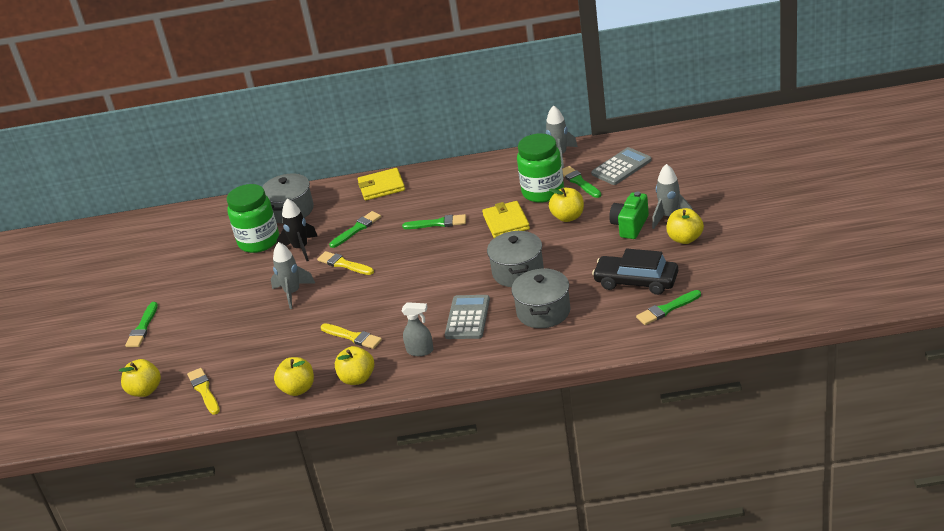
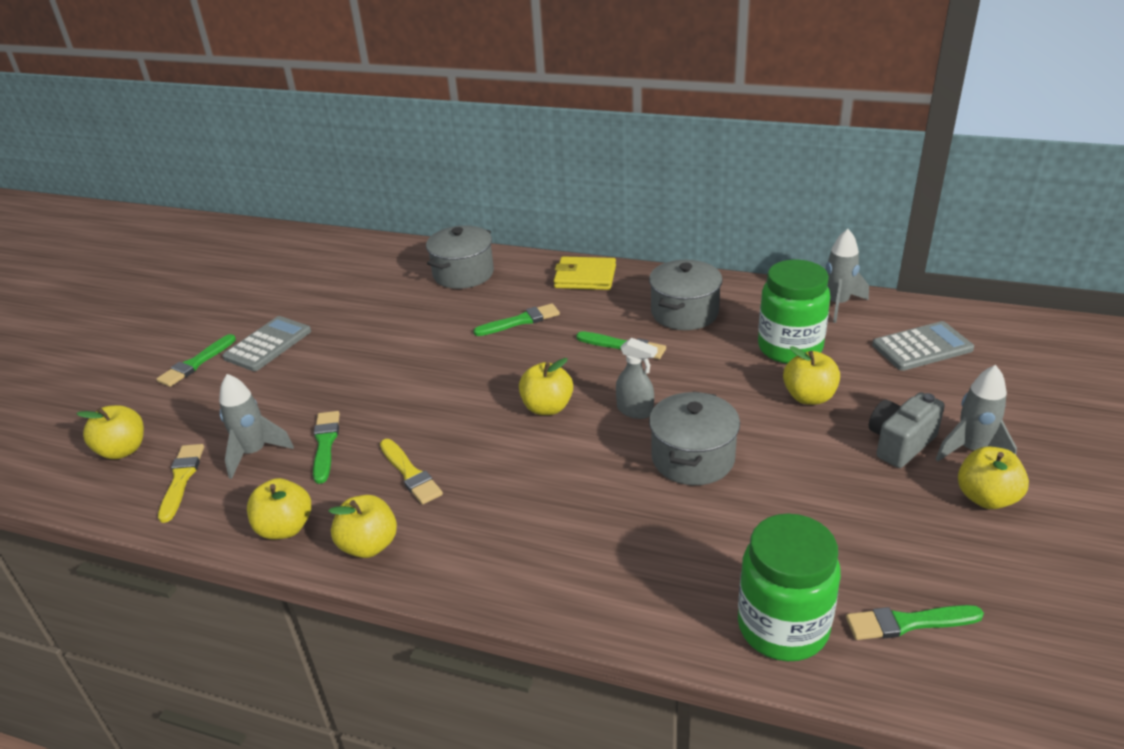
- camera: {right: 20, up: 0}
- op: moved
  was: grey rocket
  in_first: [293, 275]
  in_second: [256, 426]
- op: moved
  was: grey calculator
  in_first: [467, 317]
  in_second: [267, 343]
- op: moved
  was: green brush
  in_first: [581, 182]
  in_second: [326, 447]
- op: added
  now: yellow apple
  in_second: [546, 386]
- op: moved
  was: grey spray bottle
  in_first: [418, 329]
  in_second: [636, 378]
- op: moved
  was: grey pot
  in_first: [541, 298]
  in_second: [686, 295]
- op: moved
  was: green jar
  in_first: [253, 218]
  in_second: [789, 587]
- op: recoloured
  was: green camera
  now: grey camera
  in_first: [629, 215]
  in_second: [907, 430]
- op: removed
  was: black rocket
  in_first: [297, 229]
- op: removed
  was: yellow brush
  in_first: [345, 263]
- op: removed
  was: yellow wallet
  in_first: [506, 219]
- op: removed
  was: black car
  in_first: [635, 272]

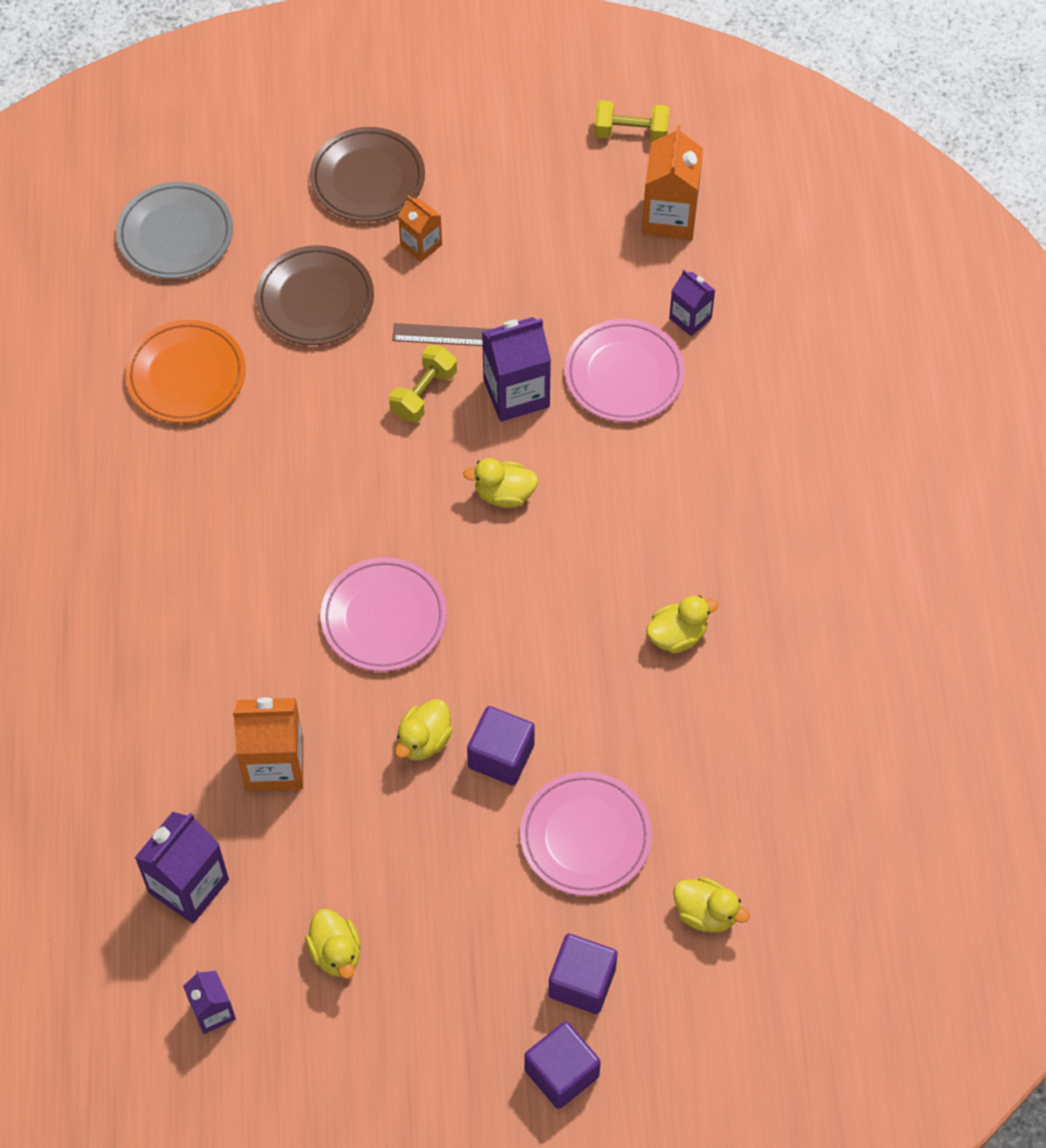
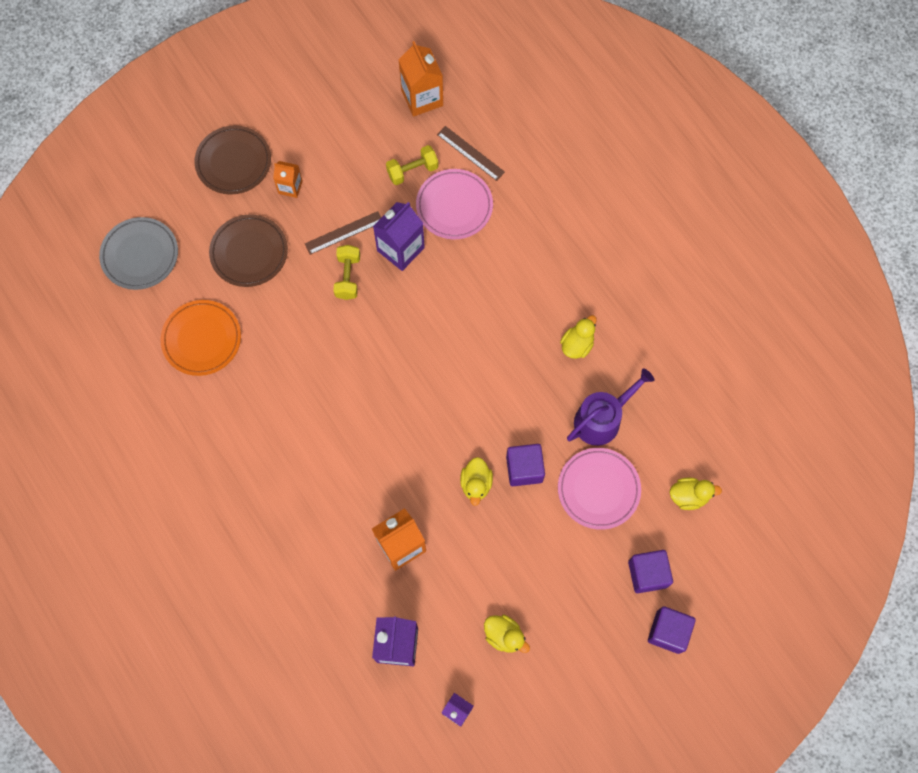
- camera: {right: -30, up: 10}
- op: moved
  was: yellow dumbbell
  in_first: [632, 121]
  in_second: [412, 165]
- op: replaced
  was: purple carton
  now: brown ruler
  in_first: [692, 303]
  in_second: [471, 153]
- op: added
  now: purple watering can
  in_second: [610, 407]
- op: removed
  was: pink plate
  in_first: [383, 614]
- op: removed
  was: yellow duck
  in_first: [501, 483]

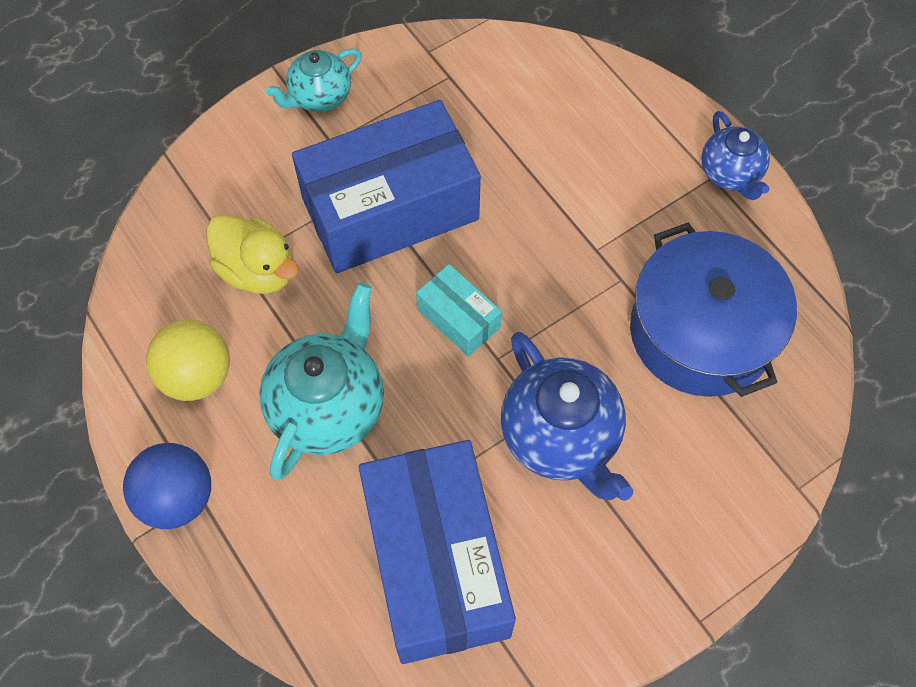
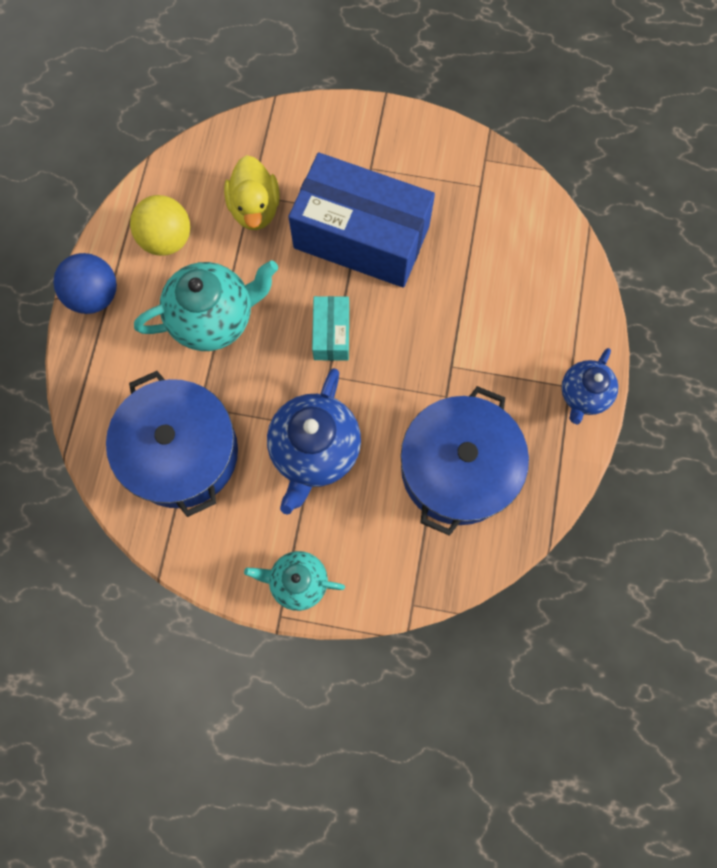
- camera: {right: 45, up: 10}
- op: replaced
  was: blue box
  now: blue pot
  in_first: [437, 552]
  in_second: [172, 444]
- op: moved
  was: turquoise teapot
  in_first: [314, 80]
  in_second: [294, 581]

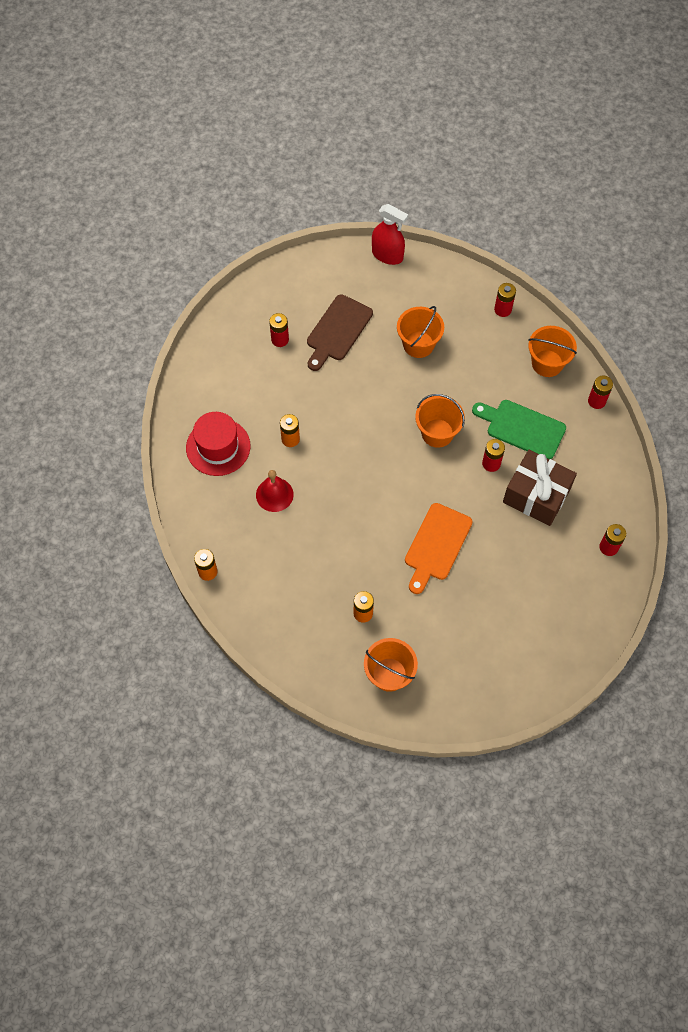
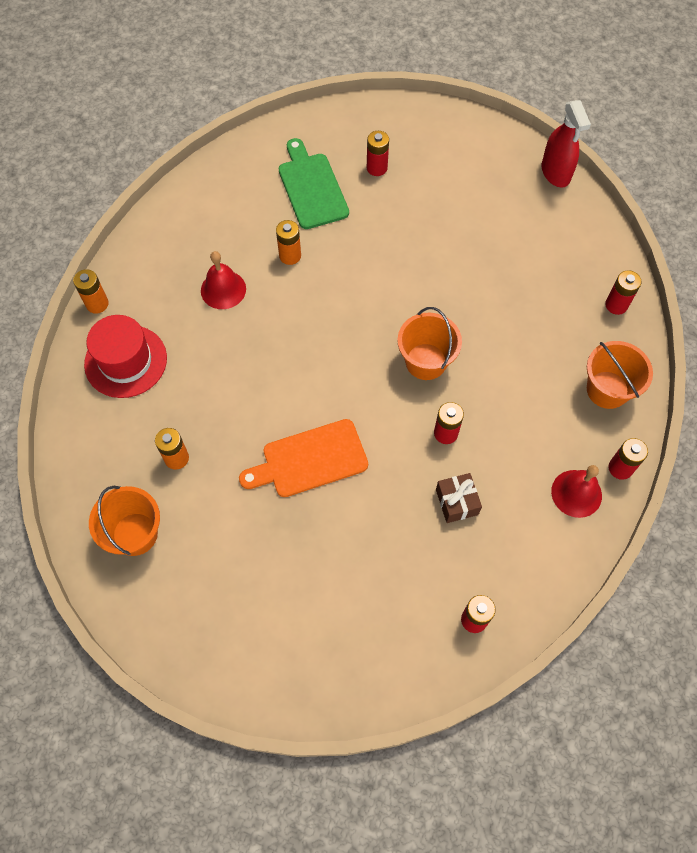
- camera: {right: 45, up: 0}
- op: moved
  was: red hat
  in_first: [218, 444]
  in_second: [125, 356]
- op: moved
  was: green cutting board
  in_first: [519, 429]
  in_second: [314, 183]
- op: resized
  was: brown gift
  in_first: [540, 488]
  in_second: [459, 498]
  ratio: 0.52
- op: added
  now: red bell
  in_second: [576, 491]
- op: removed
  was: brown cutting board
  in_first: [340, 332]
- op: removed
  was: orange bucket
  in_first: [420, 332]

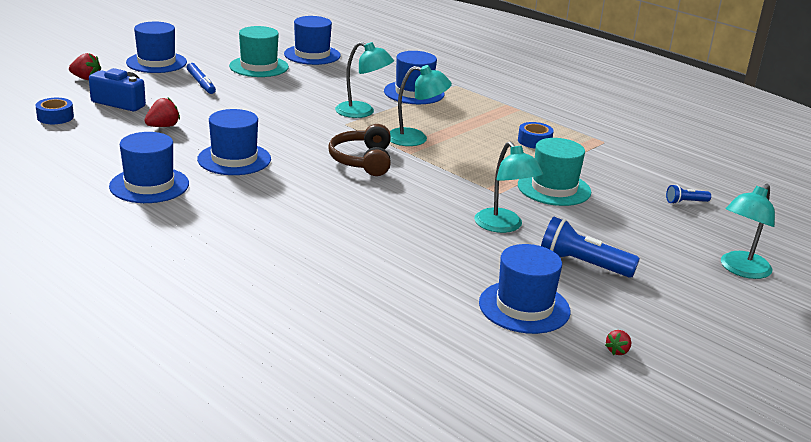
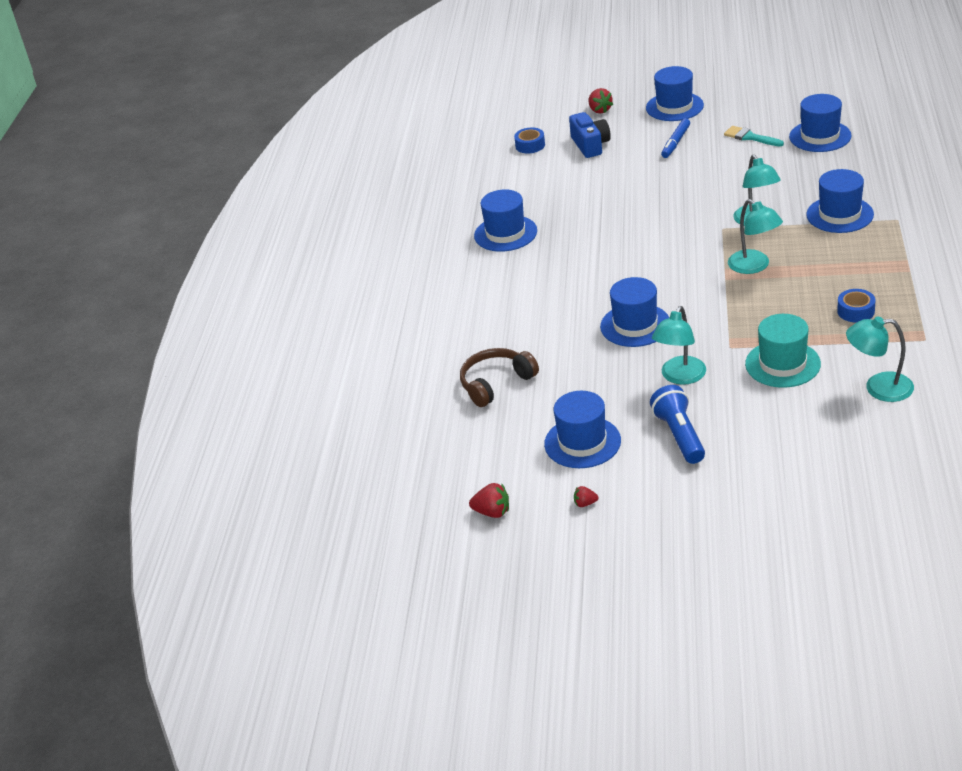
- camera: {right: 60, up: 10}
- op: moved
  was: brown headphones
  in_first: [359, 150]
  in_second: [499, 377]
- op: moved
  was: red strawberry
  in_first: [162, 112]
  in_second: [489, 500]
- op: moved
  was: blue hat
  in_first: [234, 142]
  in_second: [634, 312]
- op: replaced
  was: turquoise hat
  now: turquoise brush
  in_first: [259, 51]
  in_second: [754, 136]
- op: moved
  was: turquoise lamp
  in_first: [748, 231]
  in_second: [880, 359]
- op: removed
  was: blue flashlight
  in_first: [688, 194]

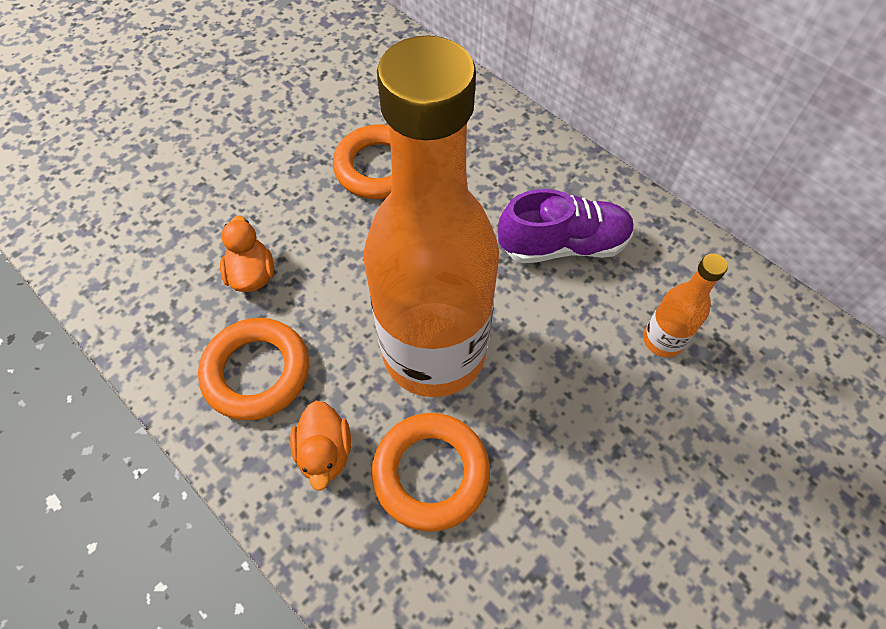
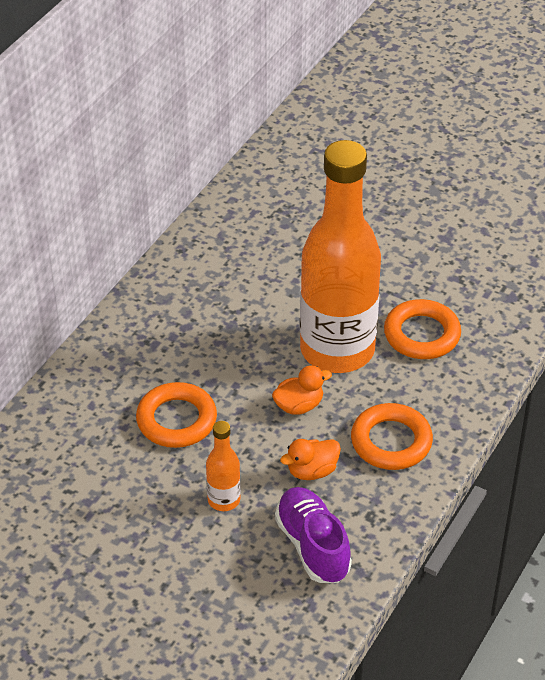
- camera: {right: -105, up: -15}
- op: moved
  was: orange bottle
  in_first: [685, 306]
  in_second: [223, 466]
- op: moved
  was: orange duck
  in_first: [320, 445]
  in_second: [302, 390]
- op: moved
  was: purple shoe
  in_first: [566, 226]
  in_second: [313, 535]

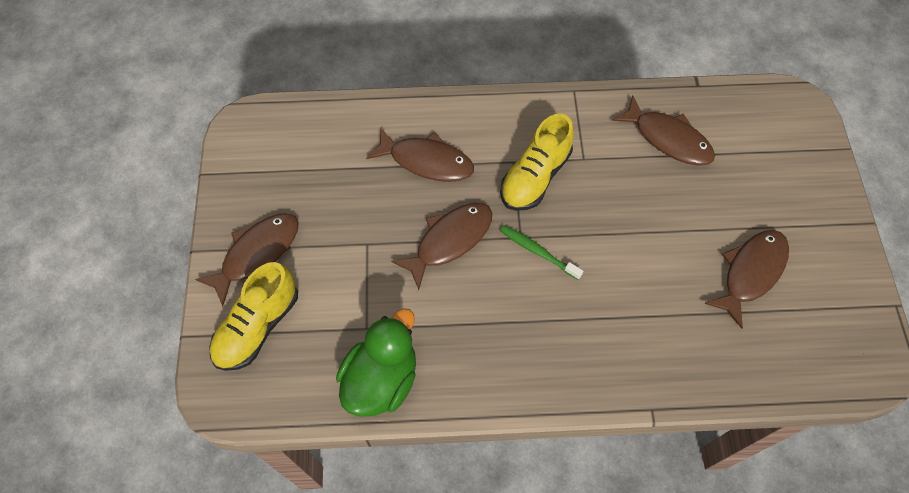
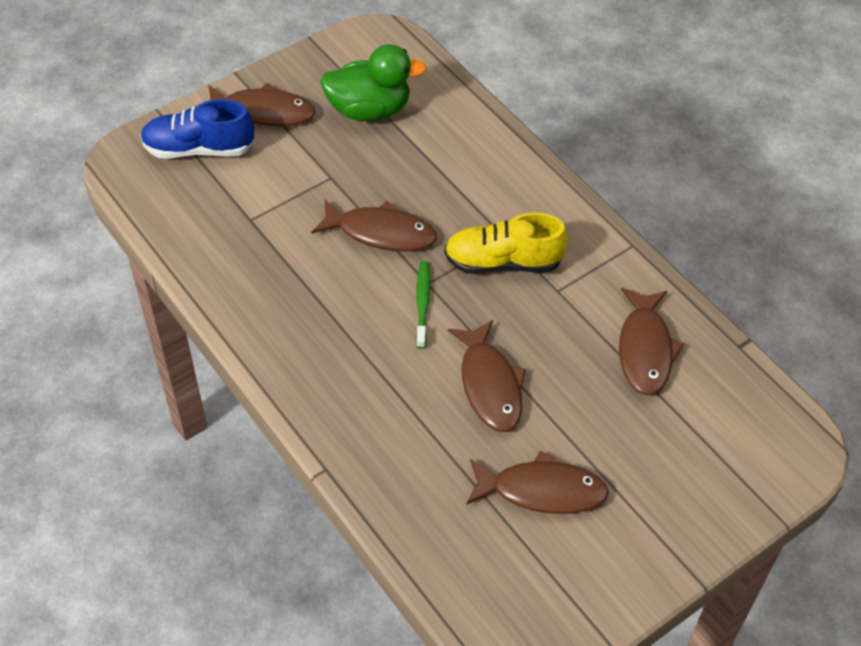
- camera: {right: 55, up: -10}
- op: recoloured
  was: yellow shoe
  now: blue shoe
  in_first: [253, 316]
  in_second: [197, 129]
- op: moved
  was: green duck
  in_first: [376, 362]
  in_second: [373, 82]
- op: moved
  was: brown fish
  in_first: [420, 154]
  in_second: [487, 376]

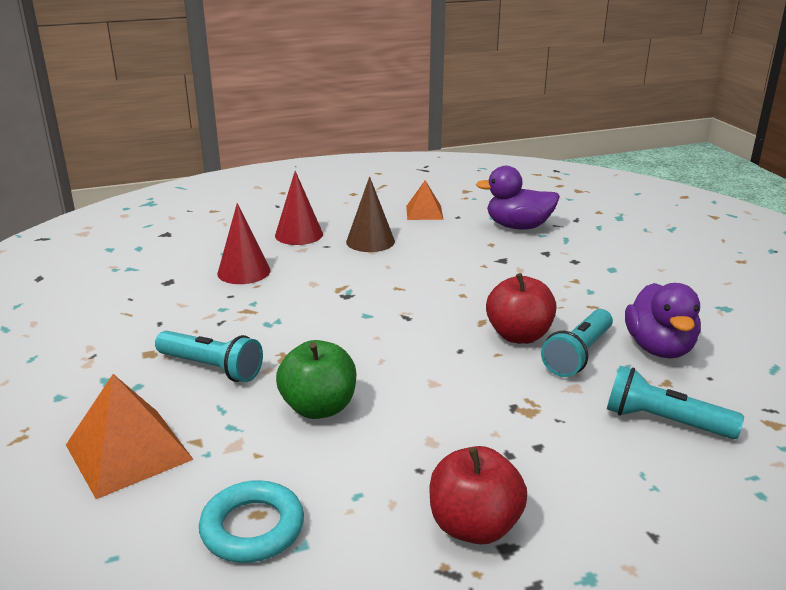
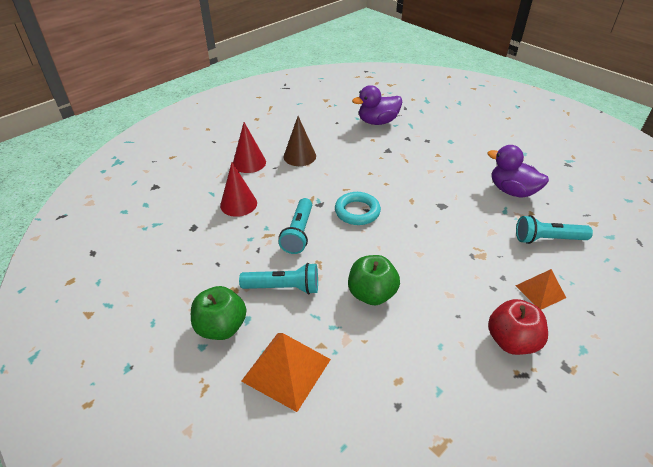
- camera: {right: -25, up: 15}
- op: added
  now: green apple
  in_second: [218, 313]
- op: moved
  was: turquoise flashlight
  in_first: [577, 343]
  in_second: [295, 226]
- op: moved
  was: turquoise ring
  in_first: [251, 521]
  in_second: [358, 208]
- op: turned
  was: purple duck
  in_first: [663, 321]
  in_second: [518, 171]
  clockwise: 150
- op: moved
  was: orange pyramid
  in_first: [424, 200]
  in_second: [541, 289]
- op: removed
  was: red apple
  in_first: [521, 308]

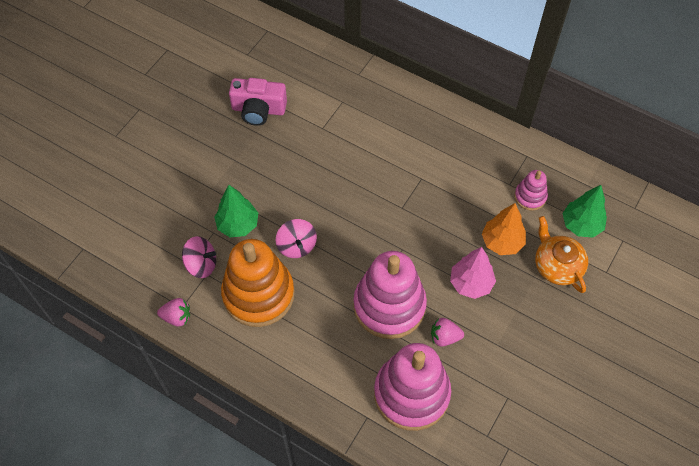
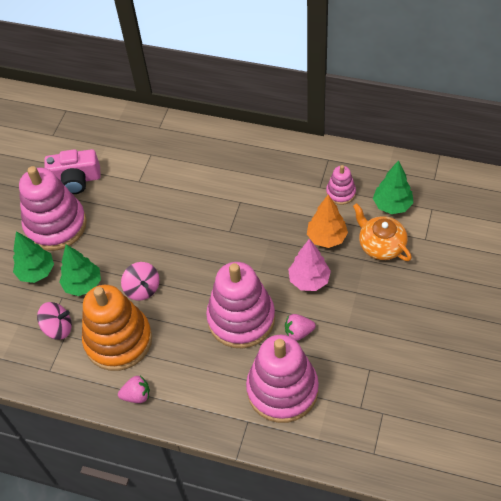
- camera: {right: -10, up: -5}
- op: added
  now: green tree
  in_second: [33, 257]
- op: added
  now: pink stacking toy
  in_second: [53, 208]
- op: moved
  was: pink strawberry
  in_first: [173, 312]
  in_second: [134, 389]

